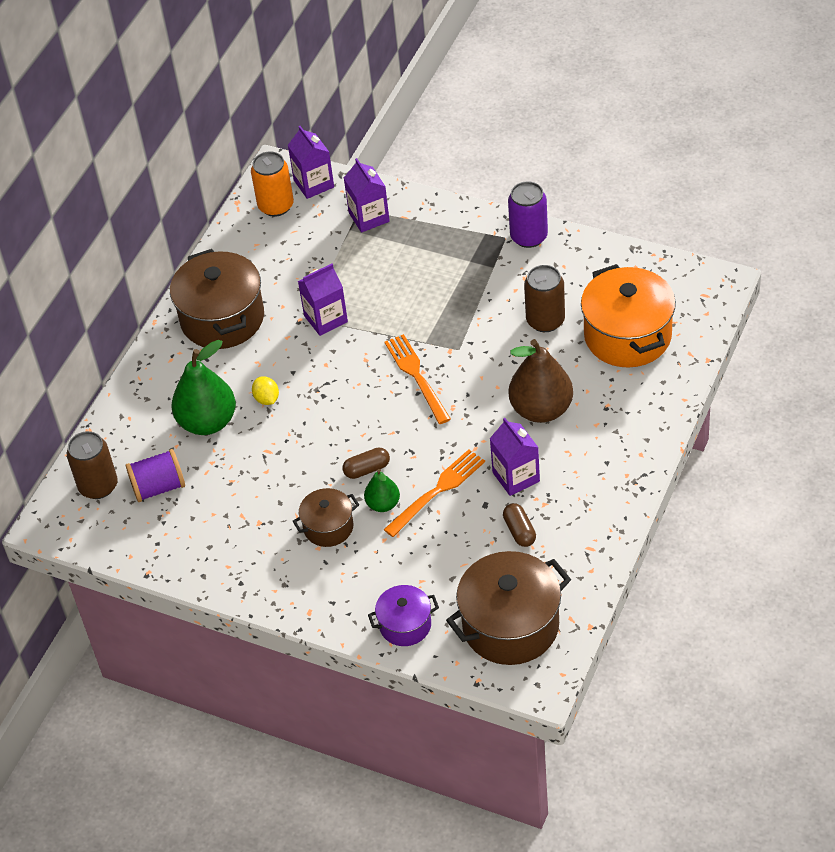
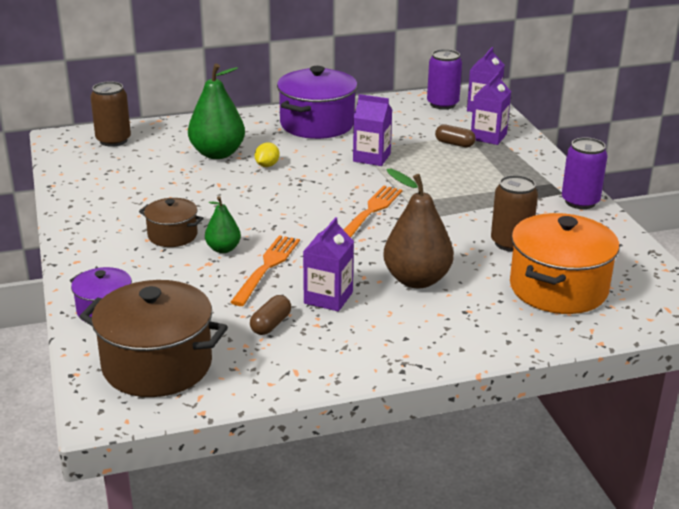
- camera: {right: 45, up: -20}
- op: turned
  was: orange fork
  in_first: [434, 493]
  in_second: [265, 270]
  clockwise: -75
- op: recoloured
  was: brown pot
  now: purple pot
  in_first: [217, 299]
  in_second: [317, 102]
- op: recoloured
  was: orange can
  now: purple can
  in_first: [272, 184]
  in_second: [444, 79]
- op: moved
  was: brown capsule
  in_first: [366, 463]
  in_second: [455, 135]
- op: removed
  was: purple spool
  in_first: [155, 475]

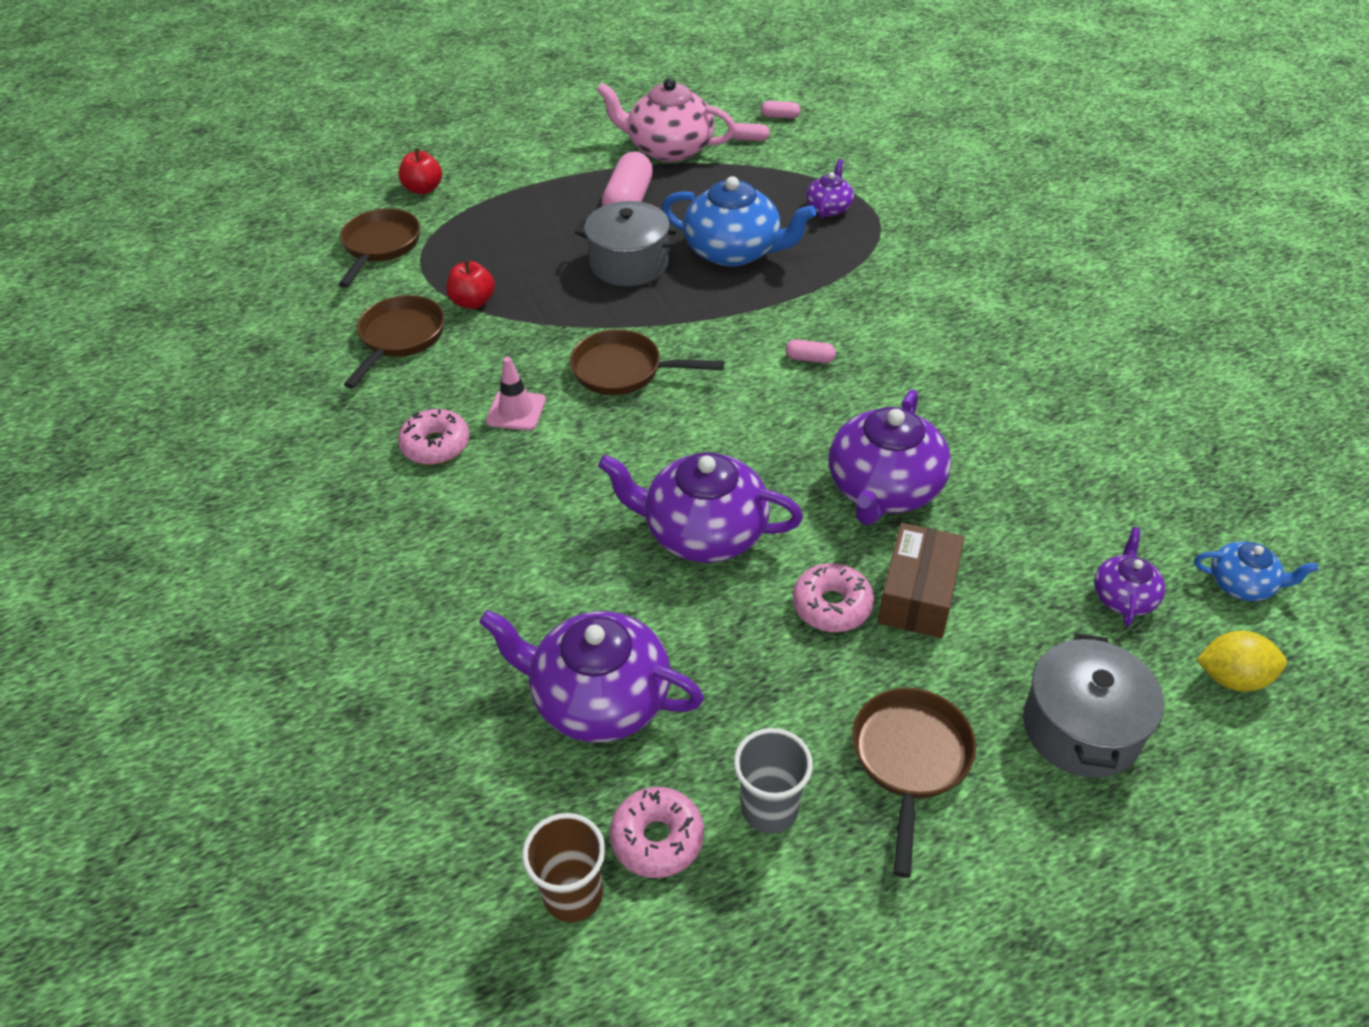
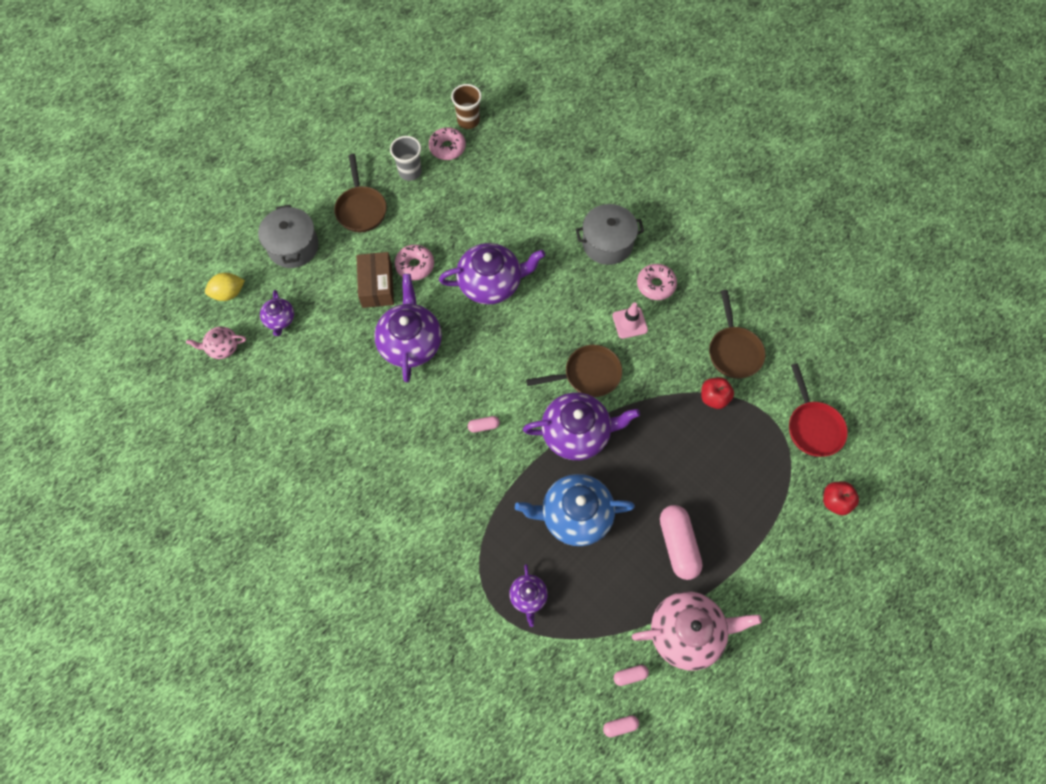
- camera: {right: 155, up: 20}
- op: recoloured
  was: blue teapot
  now: pink teapot
  in_first: [1256, 571]
  in_second: [216, 342]
- op: moved
  was: purple teapot
  in_first: [591, 676]
  in_second: [581, 426]
- op: moved
  was: grey pot
  in_first: [627, 243]
  in_second: [610, 234]
- op: recoloured
  was: brown pan
  now: red pan
  in_first: [379, 248]
  in_second: [818, 410]

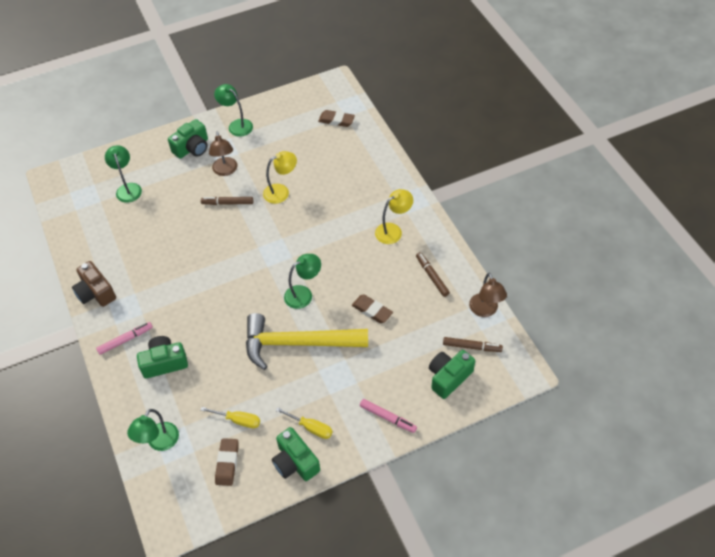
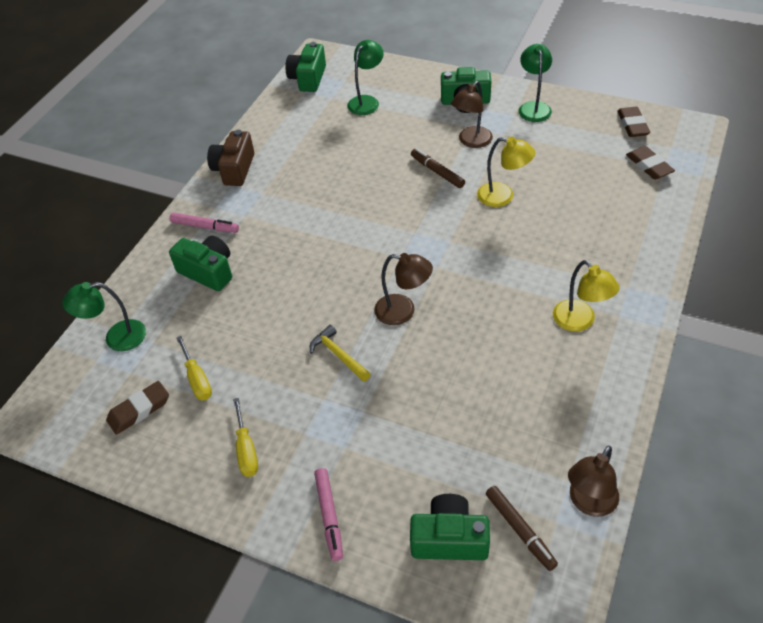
- camera: {right: 50, up: -5}
- op: moved
  was: green camera
  in_first: [296, 454]
  in_second: [305, 67]
- op: resized
  was: yellow hammer
  in_first: [307, 341]
  in_second: [340, 353]
  ratio: 0.42
- op: recoloured
  was: green lamp
  now: brown lamp
  in_first: [302, 281]
  in_second: [403, 289]
- op: turned
  was: yellow lamp
  in_first: [394, 216]
  in_second: [586, 296]
  clockwise: 45
- op: moved
  was: brown eraser
  in_first: [372, 309]
  in_second: [633, 122]
- op: removed
  was: brown marker
  in_first: [433, 274]

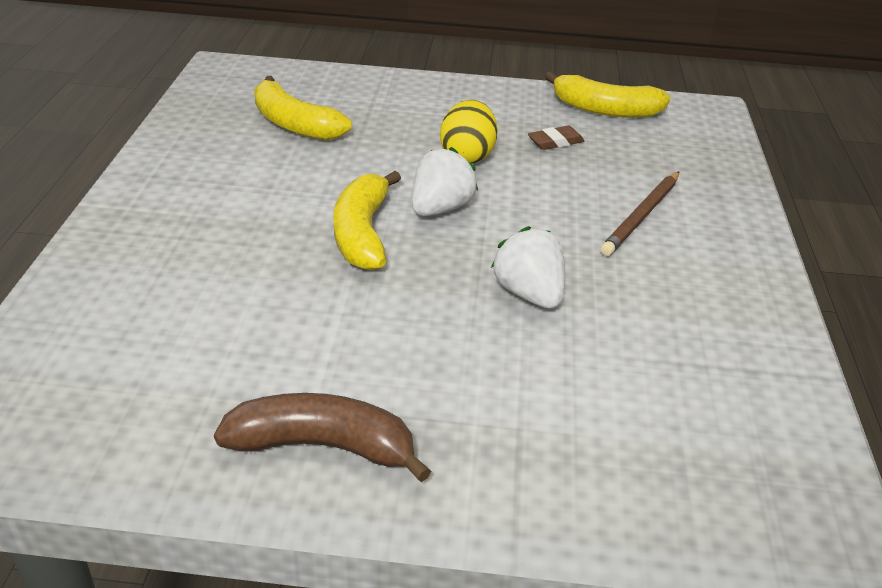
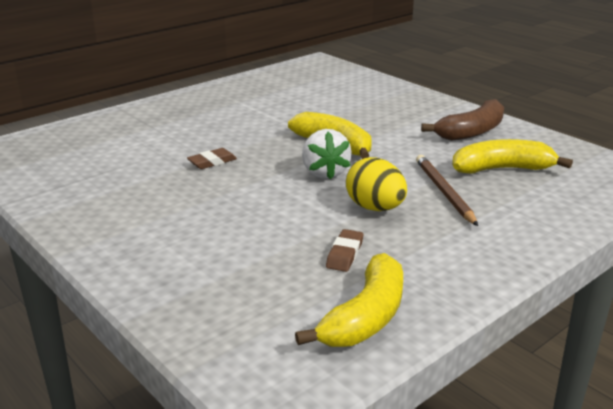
- camera: {right: 135, up: -10}
- op: replaced
  was: white strawberry
  now: brown eraser
  in_first: [528, 267]
  in_second: [212, 158]
- op: turned
  was: yellow banana
  in_first: [607, 94]
  in_second: [349, 300]
  clockwise: 150
- op: moved
  was: brown pencil
  in_first: [639, 214]
  in_second: [447, 190]
- op: moved
  was: brown banana
  in_first: [322, 437]
  in_second: [462, 120]

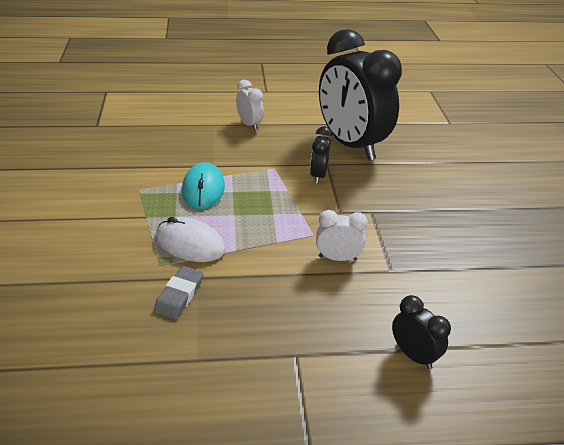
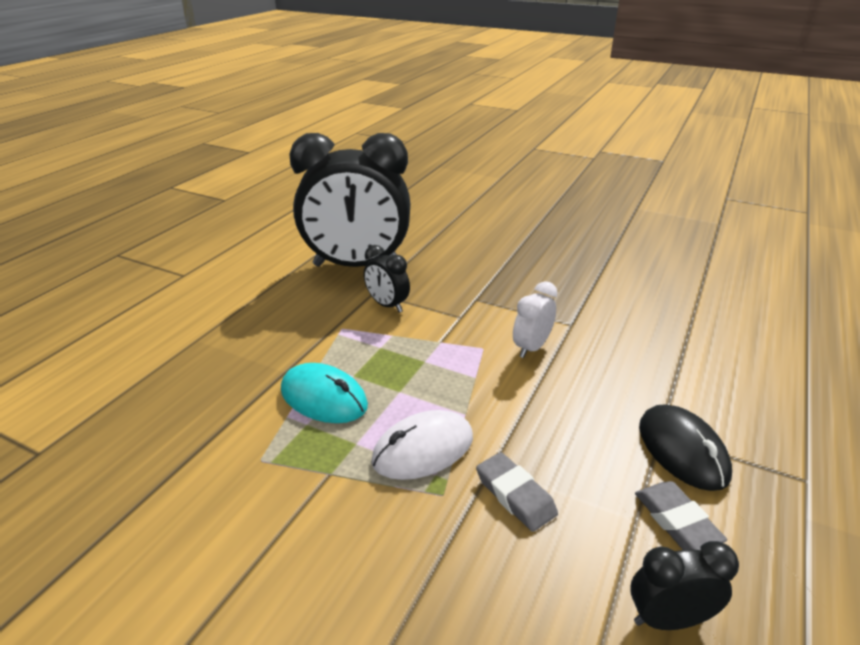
- camera: {right: -55, up: -5}
- op: moved
  was: black clock
  in_first: [421, 332]
  in_second: [684, 585]
- op: added
  now: grey eraser
  in_second: [681, 515]
- op: added
  now: black mouse
  in_second: [685, 447]
- op: removed
  was: white clock
  in_first: [250, 105]

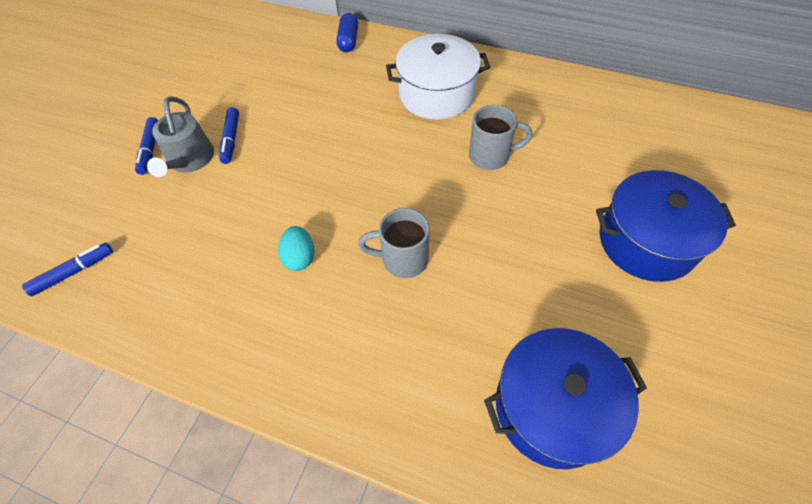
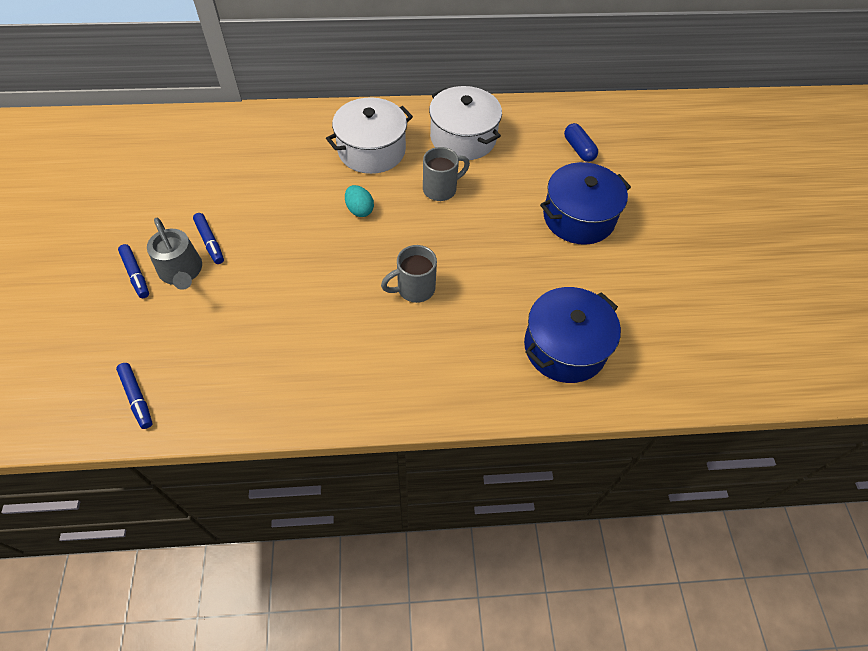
- camera: {right: -30, up: 0}
- op: turned
  was: blue marker
  in_first: [67, 269]
  in_second: [134, 396]
  clockwise: 120
- op: moved
  was: turquoise egg
  in_first: [296, 248]
  in_second: [359, 201]
- op: added
  now: white pot
  in_second: [465, 123]
- op: moved
  was: blue capsule
  in_first: [347, 32]
  in_second: [581, 142]

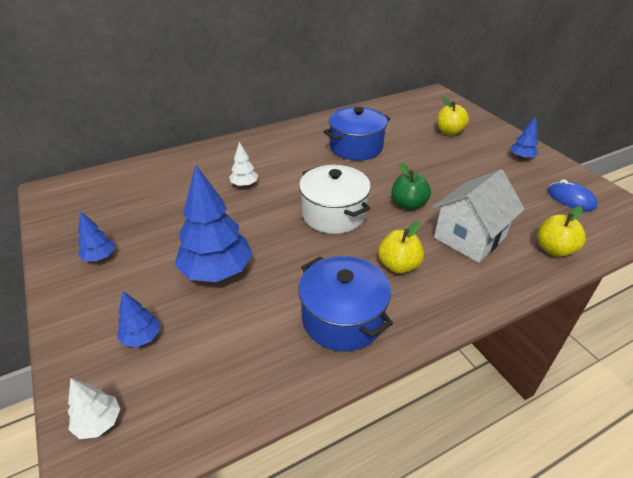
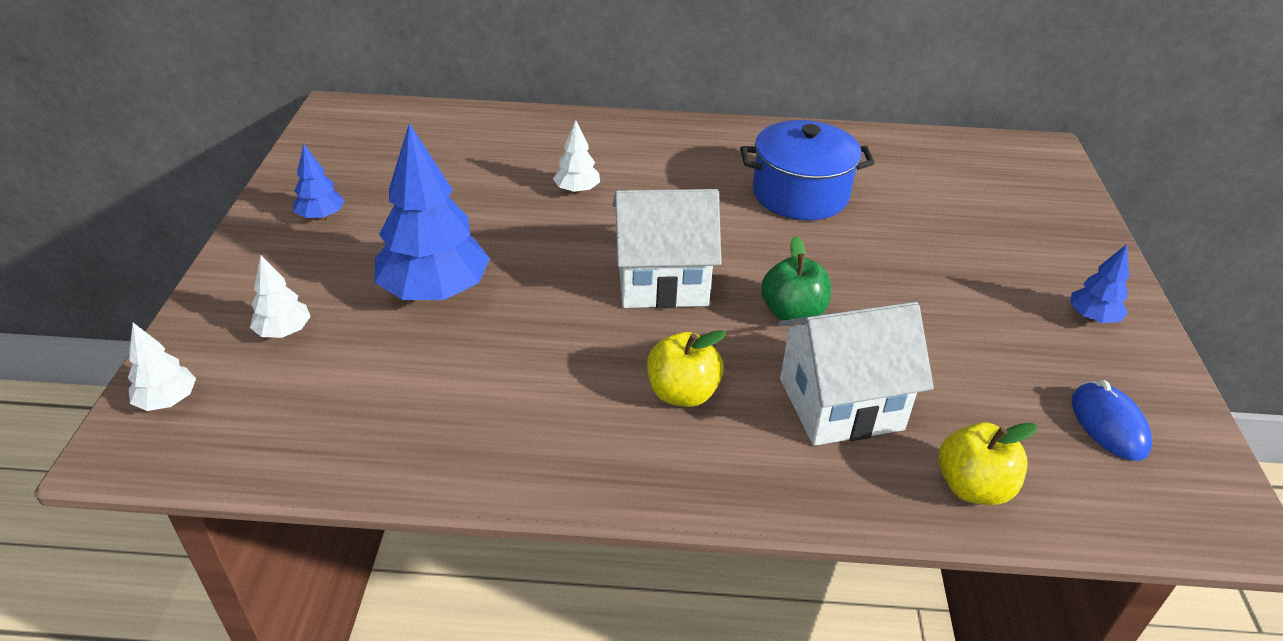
- camera: {right: 30, up: 0}
- op: recoloured
  was: blue tree
  now: white tree
  in_first: [138, 319]
  in_second: [280, 296]
- op: replaced
  was: white pot
  now: white house
  in_first: [335, 199]
  in_second: [667, 249]
- op: removed
  was: blue pot
  in_first: [345, 303]
- op: removed
  was: yellow apple
  in_first: [453, 116]

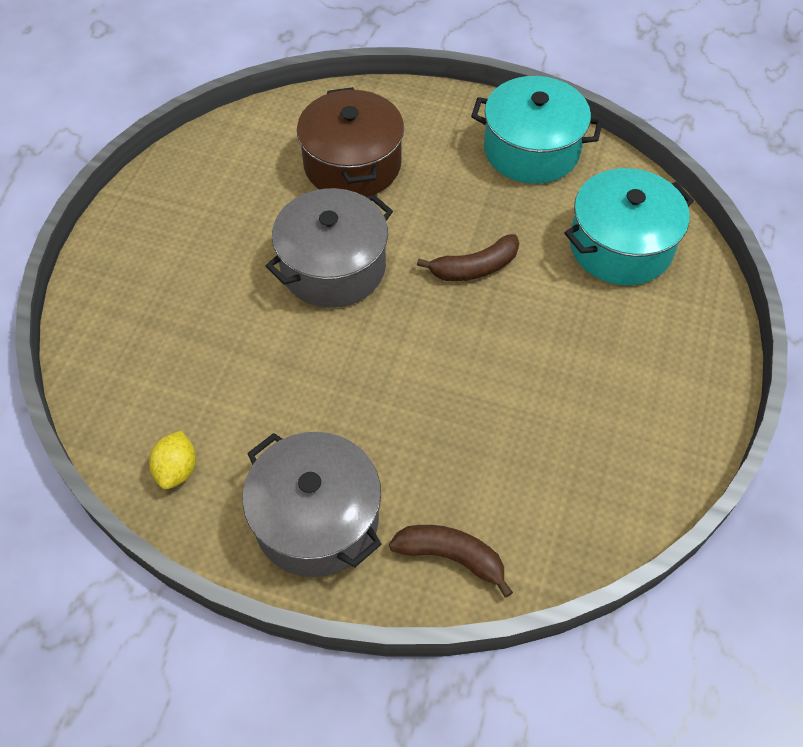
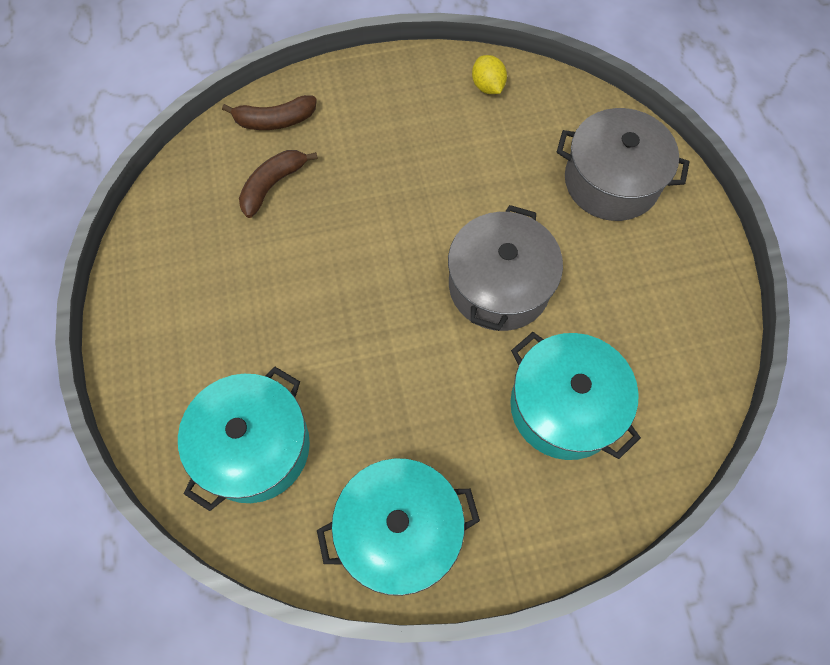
- camera: {right: 150, up: 10}
- op: moved
  was: brown banana
  in_first: [468, 257]
  in_second: [278, 184]
- op: recoloured
  was: brown pot
  now: turquoise pot
  in_first: [350, 142]
  in_second: [575, 396]
- op: moved
  was: grey pot
  in_first: [311, 504]
  in_second: [623, 164]

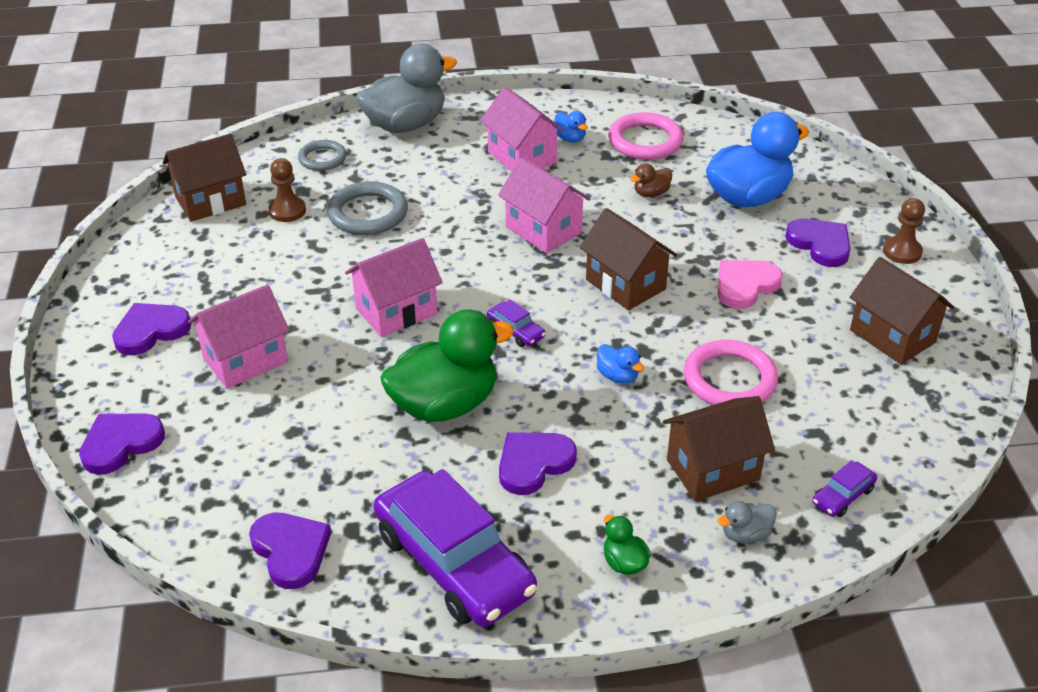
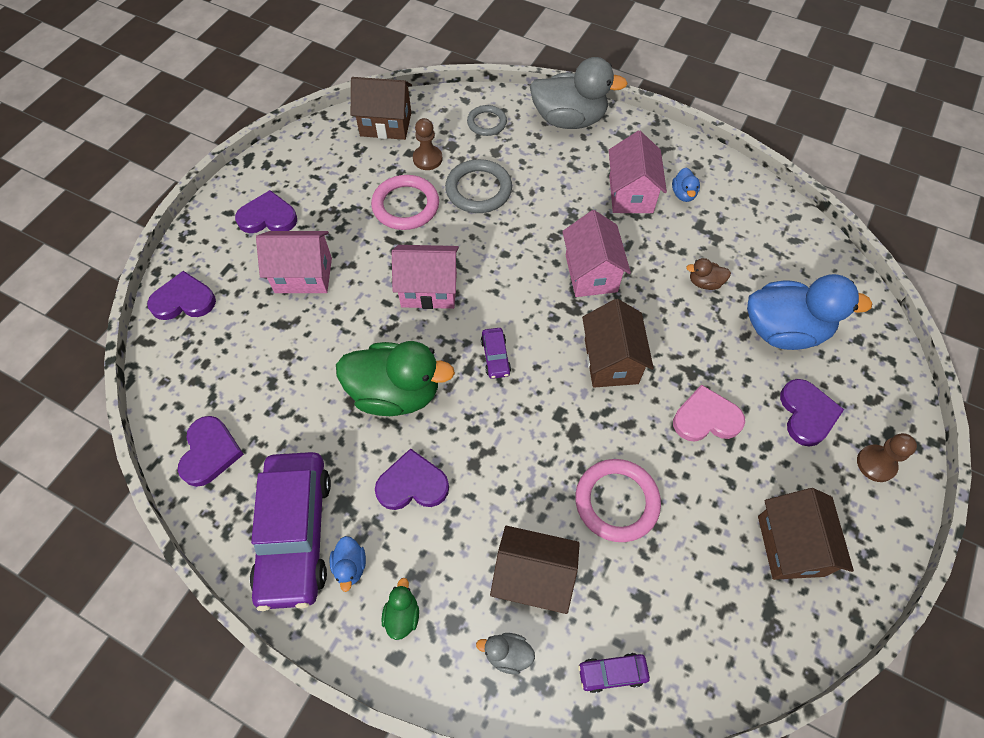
- camera: {right: 35, up: 20}
- op: moved
  was: blue duck
  in_first: [620, 364]
  in_second: [347, 564]
- op: moved
  was: pink ring
  in_first: [645, 136]
  in_second: [405, 202]

